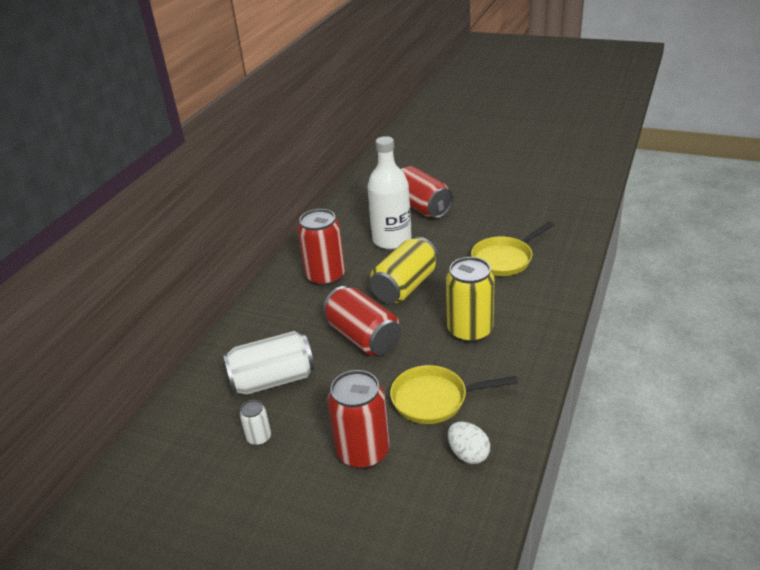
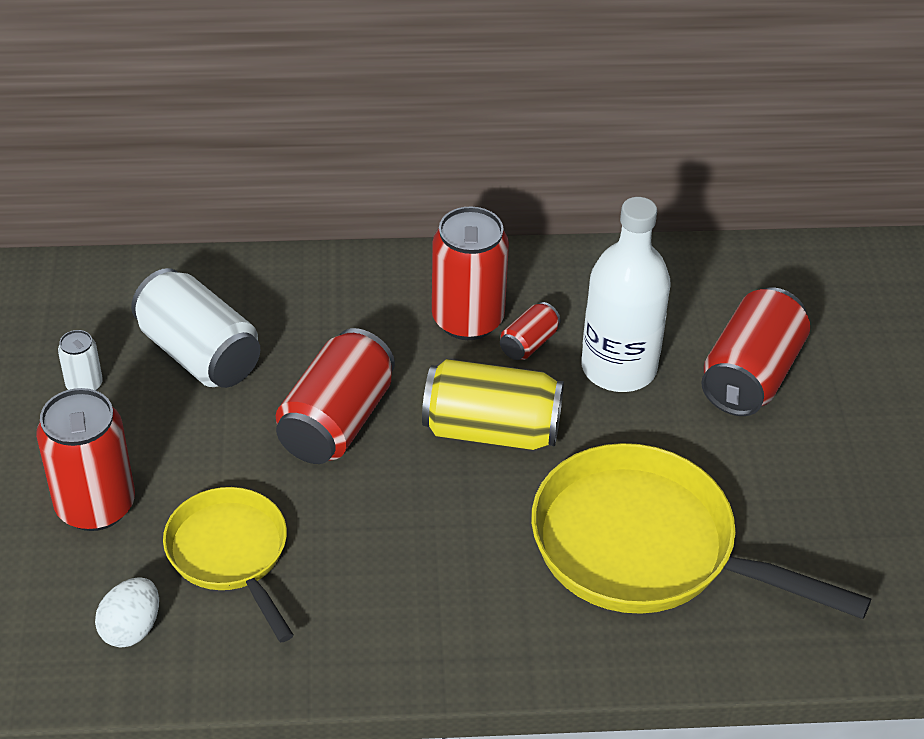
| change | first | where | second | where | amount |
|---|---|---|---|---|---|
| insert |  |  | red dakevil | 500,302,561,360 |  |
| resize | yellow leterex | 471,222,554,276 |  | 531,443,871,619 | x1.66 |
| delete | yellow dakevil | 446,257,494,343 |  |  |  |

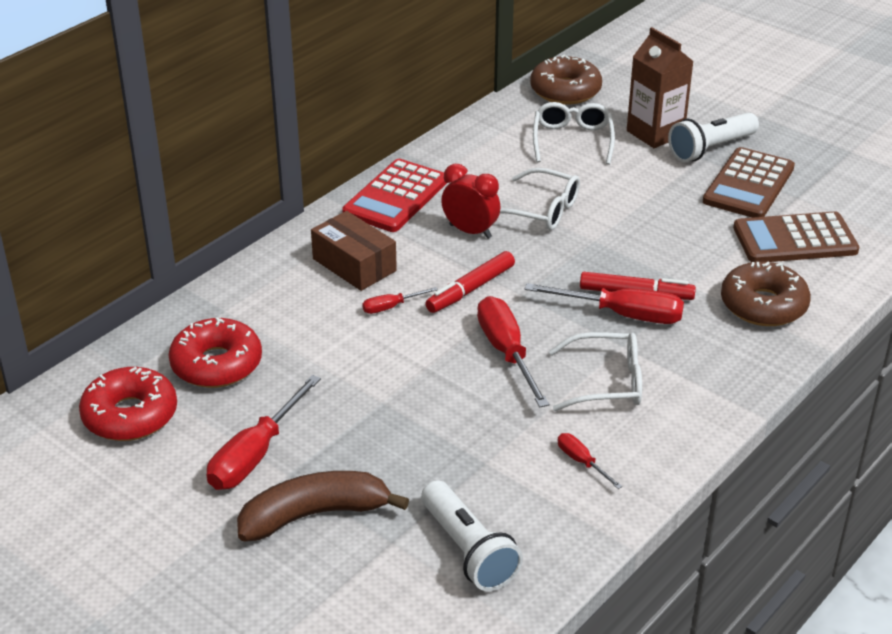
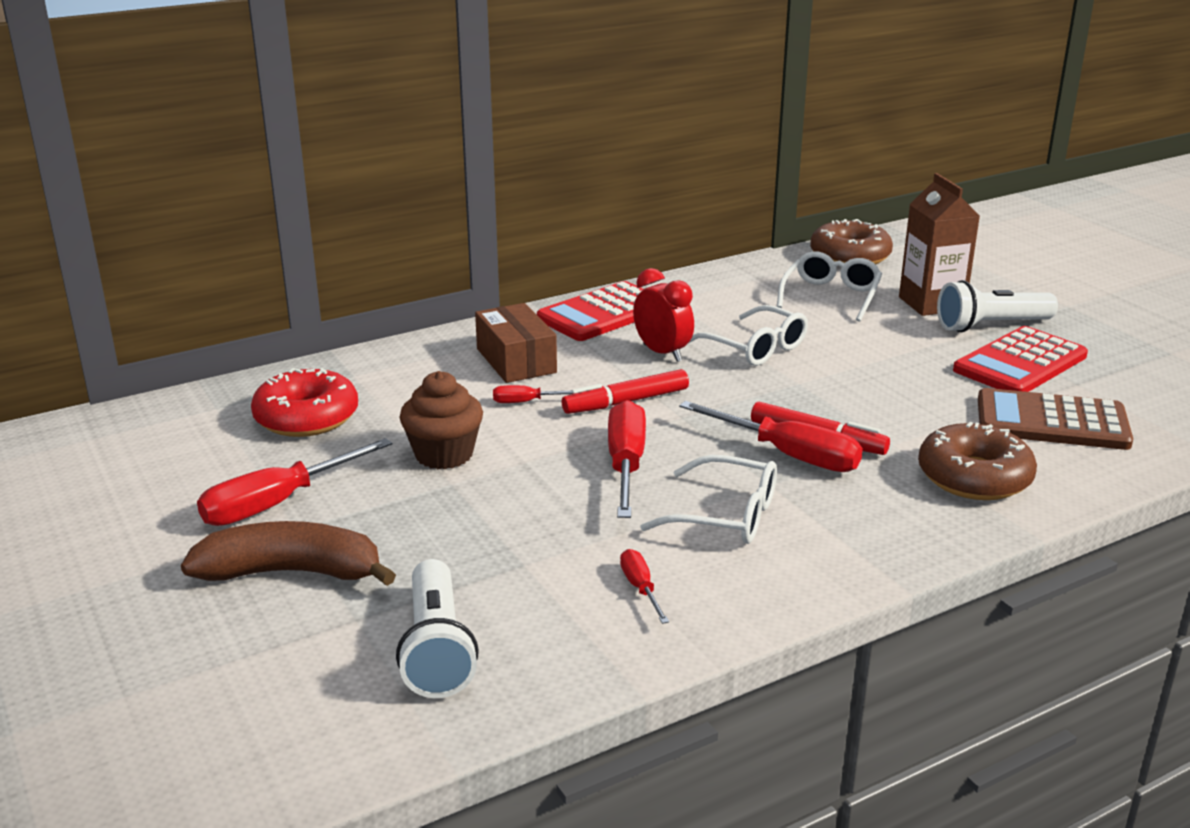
| change | first | where | second | where | amount |
|---|---|---|---|---|---|
| insert |  |  | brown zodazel | 400,371,483,469 |  |
| recolor | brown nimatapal | 703,147,795,218 | red nimatapal | 953,326,1088,392 |  |
| delete | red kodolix | 79,367,177,441 |  |  |  |

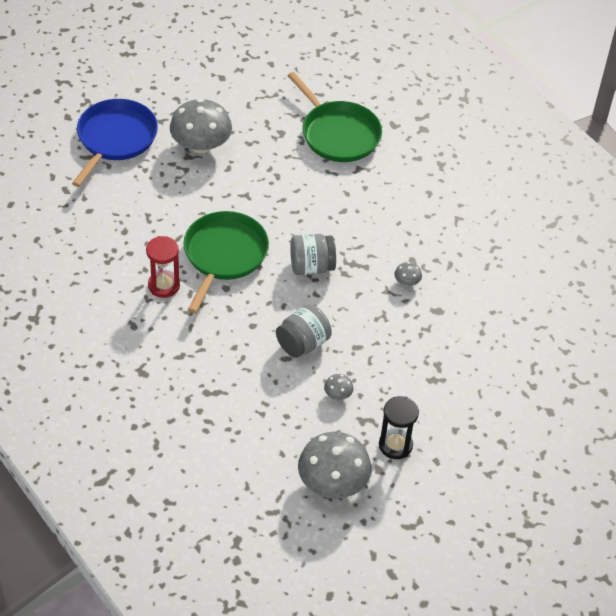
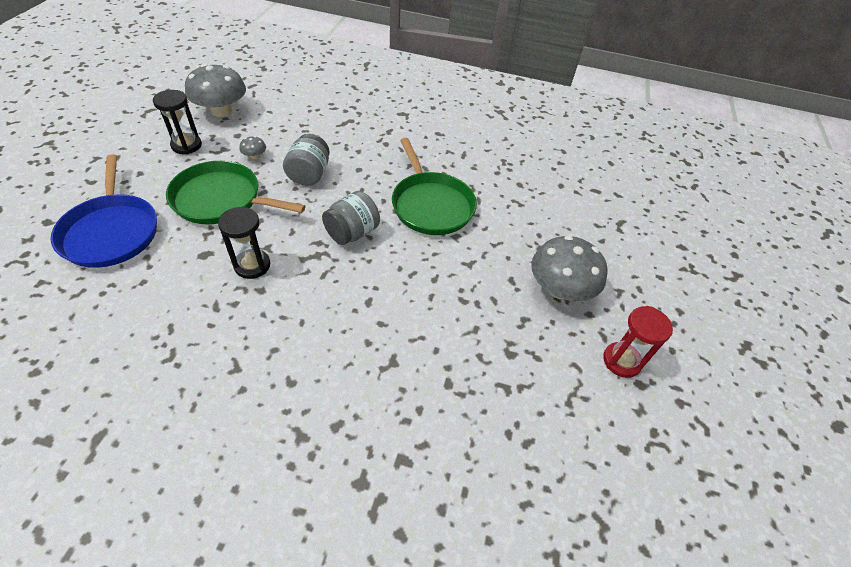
| change | first | where | second | where | amount |
|---|---|---|---|---|---|
| move | blue leterex | 72,99,158,187 |  | 51,154,157,268 |  |
| move | green leterex | 287,72,382,162 |  | 166,161,306,224 |  |
| replace | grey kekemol | 394,262,422,286 | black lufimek | 218,206,270,279 |  |
| move | red lufimek | 146,236,180,298 |  | 603,306,673,378 |  |

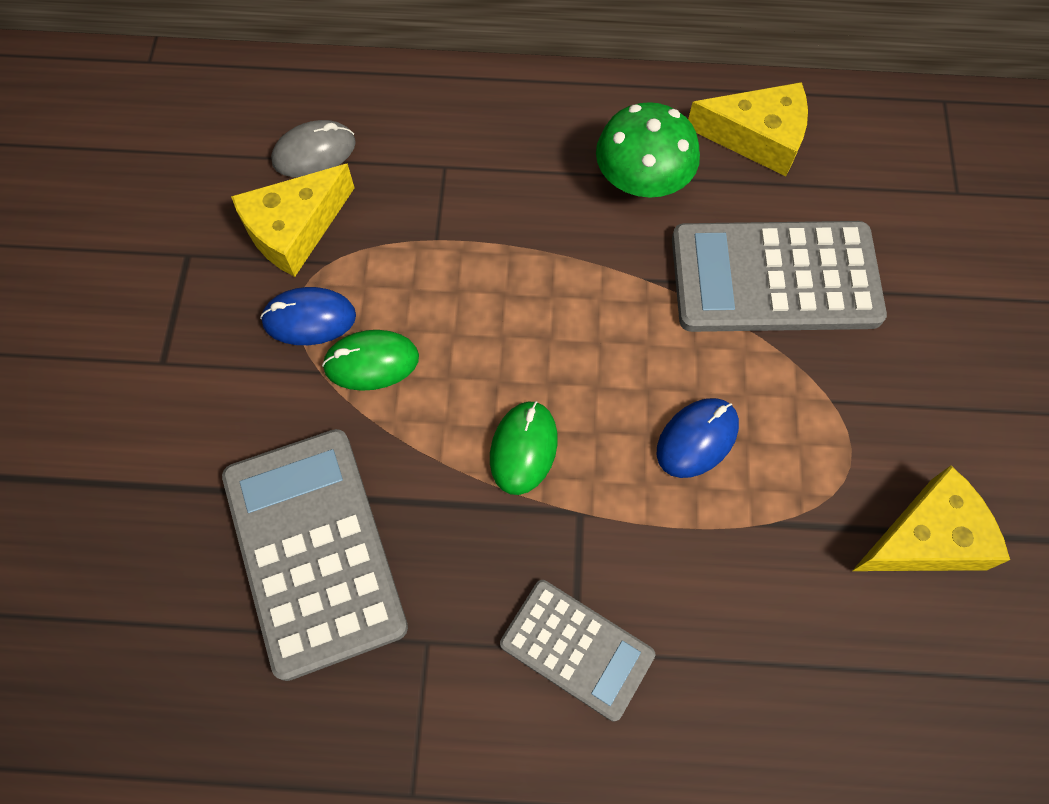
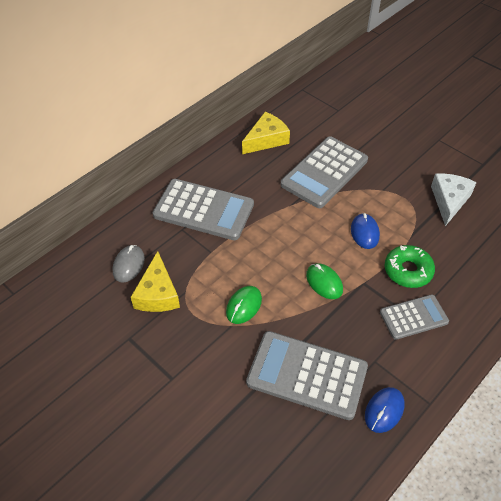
| change | first | where | second | where | amount |
|---|---|---|---|---|---|
| insert |  |  | grey nimatapal | 153,179,254,240 |  |
| move | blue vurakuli | 260,287,356,345 |  | 365,387,405,433 |  |
| insert |  |  | green kodolix | 385,245,435,288 |  |
| recolor | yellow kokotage | 852,466,1010,571 | white kokotage | 431,174,477,226 |  |
| delete | green kekemol | 596,102,700,197 |  |  |  |

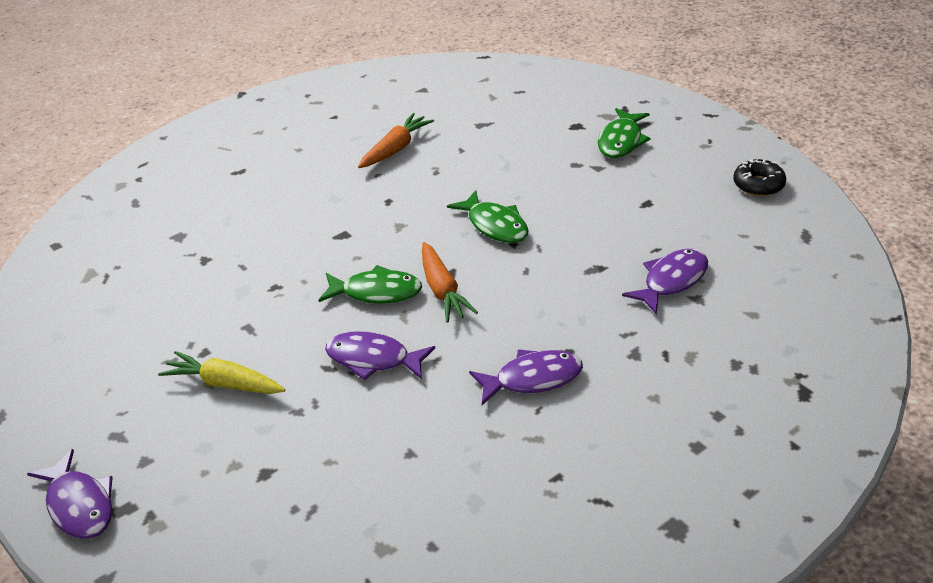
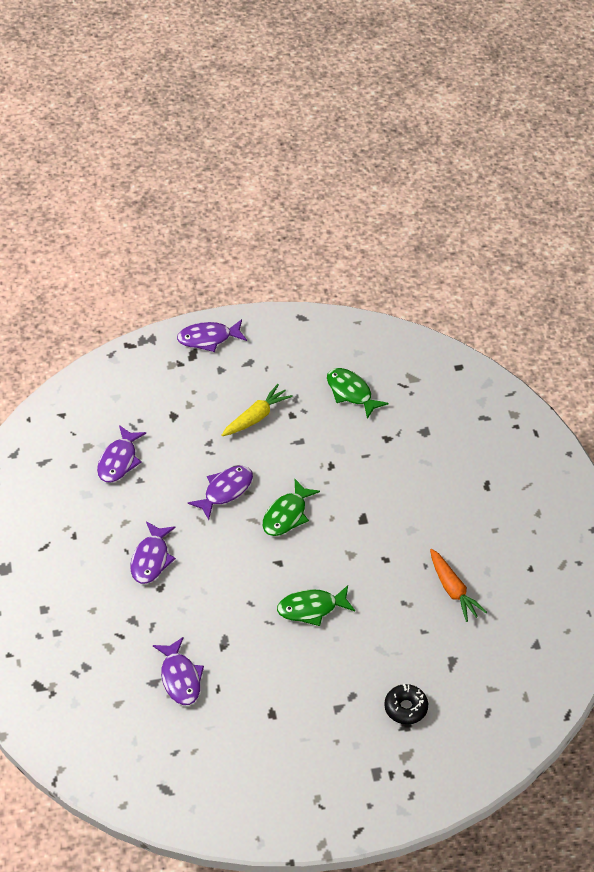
| change | first | where | second | where | amount |
|---|---|---|---|---|---|
| insert |  |  | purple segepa | 97,425,146,482 |  |
| move | green segepa | 598,108,650,158 |  | 327,368,388,419 |  |
| move | black kodolix | 733,159,786,196 |  | 384,684,428,725 |  |
| delete | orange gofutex | 422,242,478,322 |  |  |  |

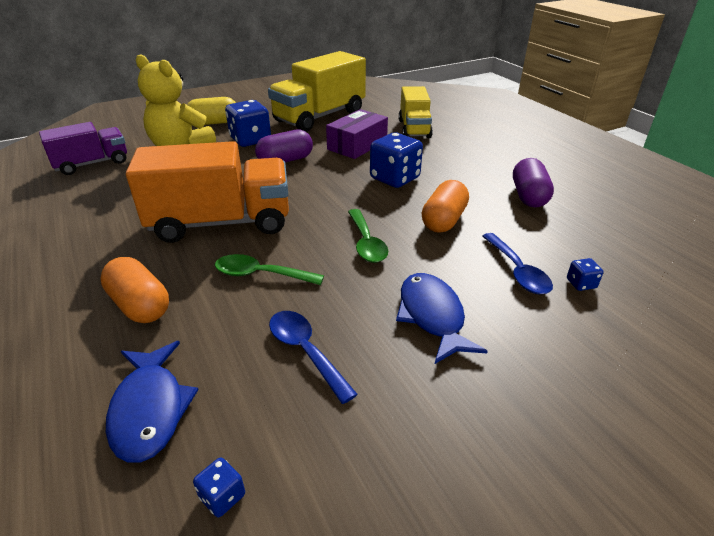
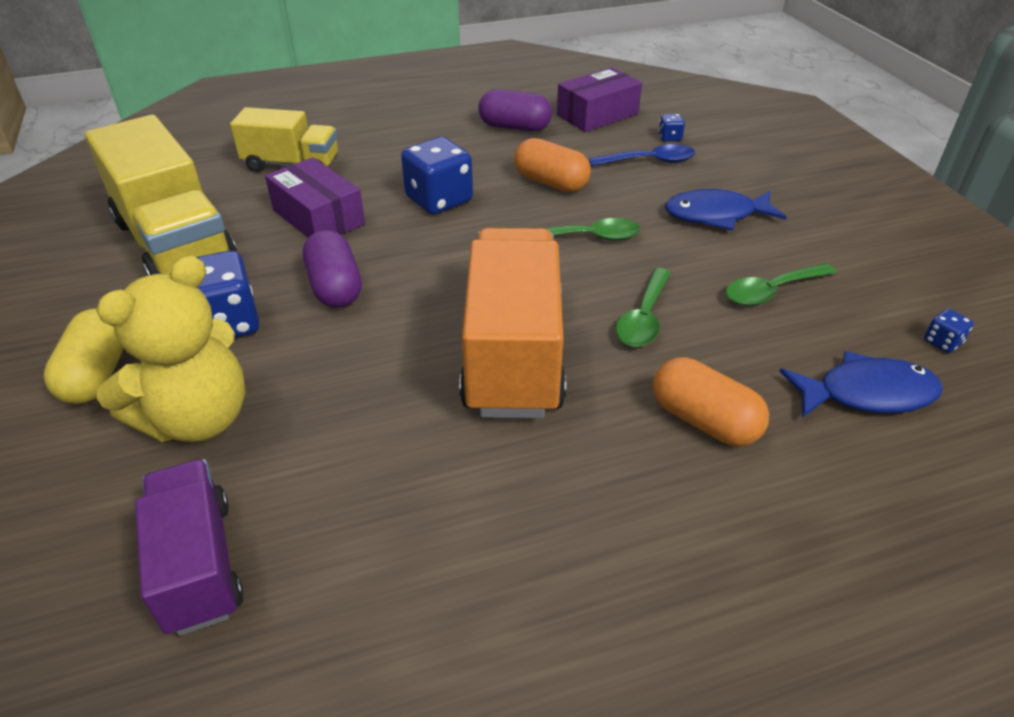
| change | first | where | second | where | amount |
|---|---|---|---|---|---|
| insert |  |  | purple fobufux | 557,67,642,132 |  |
| rotate | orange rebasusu | 100,257,169,323 |  | 653,357,769,446 | 75 degrees clockwise |
| recolor | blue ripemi | 269,311,358,404 | green ripemi | 726,263,837,306 |  |

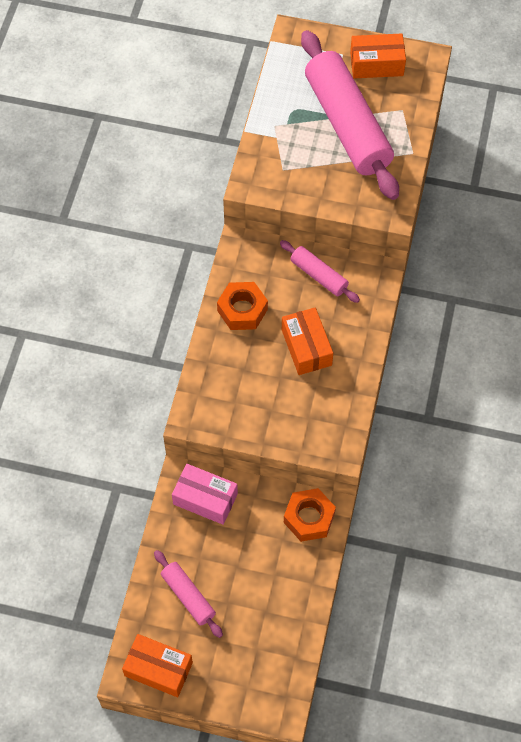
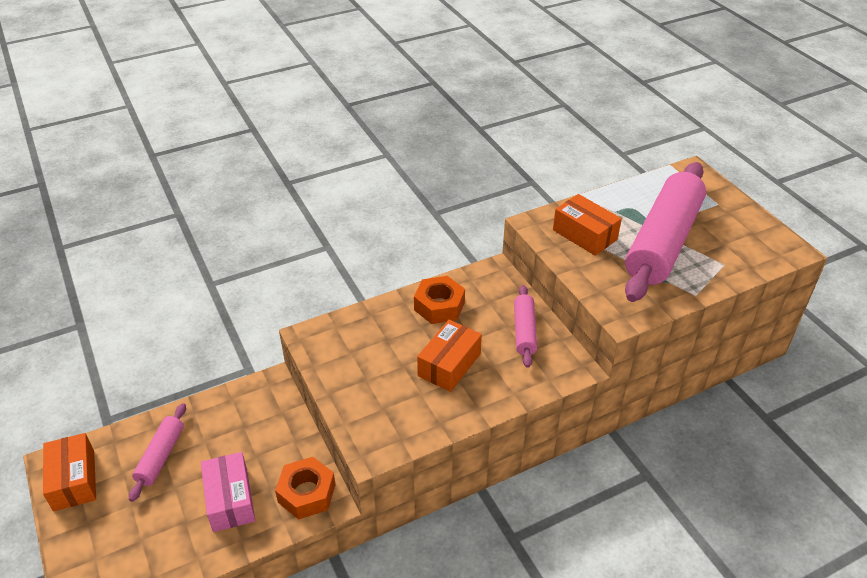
| change | first | where | second | where | amount |
|---|---|---|---|---|---|
| move | pink fobufux | 172,464,238,525 |  | 201,452,255,532 |  |
| move | orange fobufux | 350,34,406,78 |  | 553,194,622,256 |  |

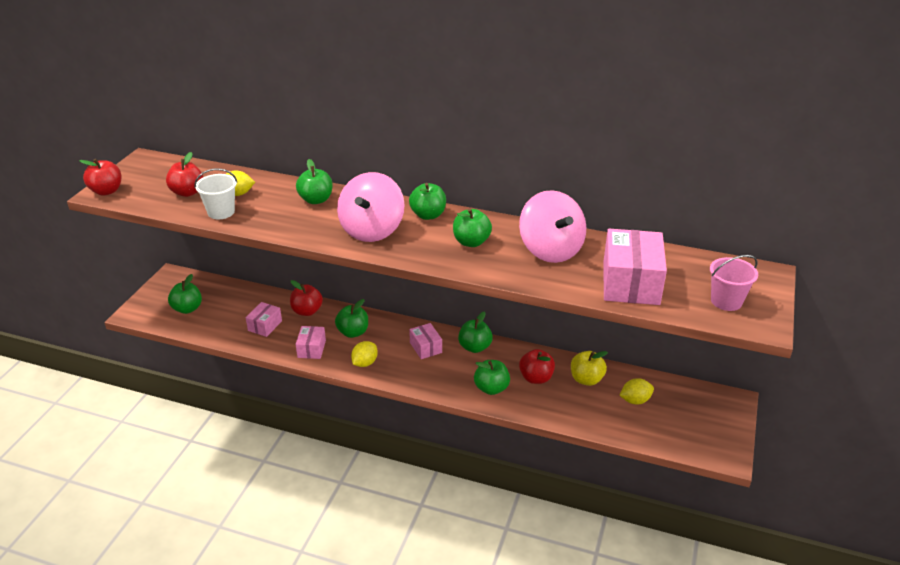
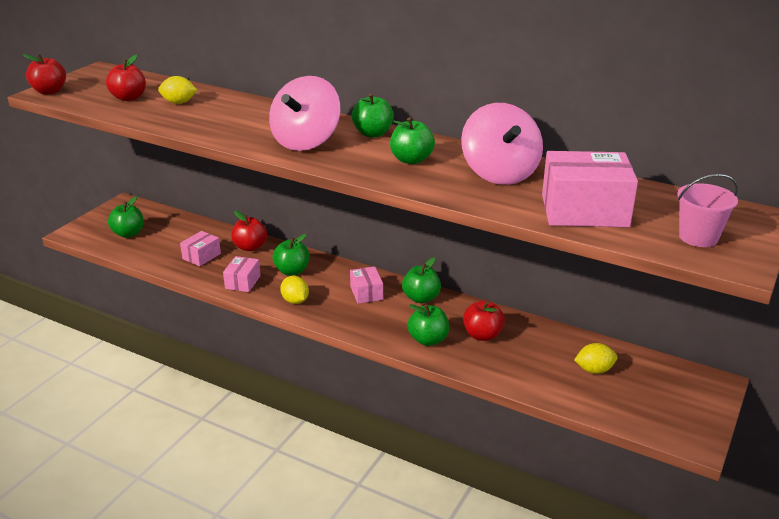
| change | first | where | second | where | amount |
|---|---|---|---|---|---|
| rotate | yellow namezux | 351,341,378,367 |  | 280,276,309,304 | 75 degrees counterclockwise |
| rotate | pink fobufux | 603,229,667,305 |  | 542,151,638,227 | 75 degrees clockwise |
| delete | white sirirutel | 194,168,237,219 |  |  |  |
| delete | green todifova | 296,159,333,204 |  |  |  |
| delete | yellow todifova | 571,351,608,386 |  |  |  |

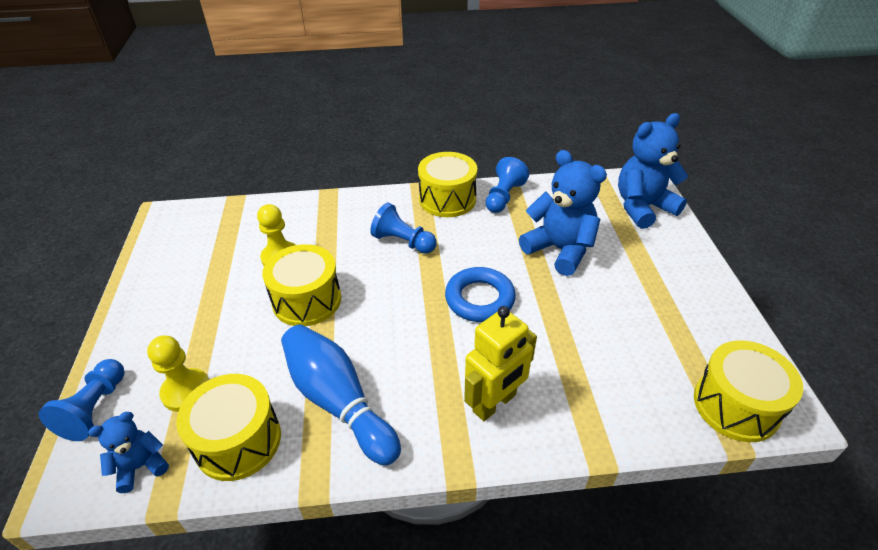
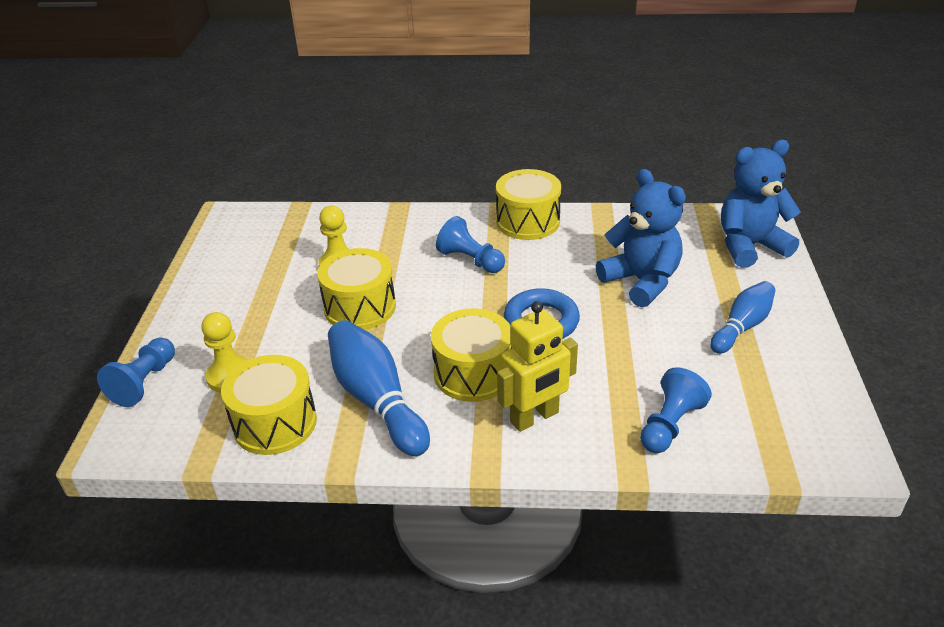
| change | first | where | second | where | amount |
|---|---|---|---|---|---|
| move | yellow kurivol | 694,340,803,442 |  | 431,308,512,402 |  |
| move | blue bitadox | 485,157,529,213 |  | 640,367,712,453 |  |
| insert |  |  | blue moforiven | 710,281,775,354 |  |
| delete | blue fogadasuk | 88,412,169,493 |  |  |  |

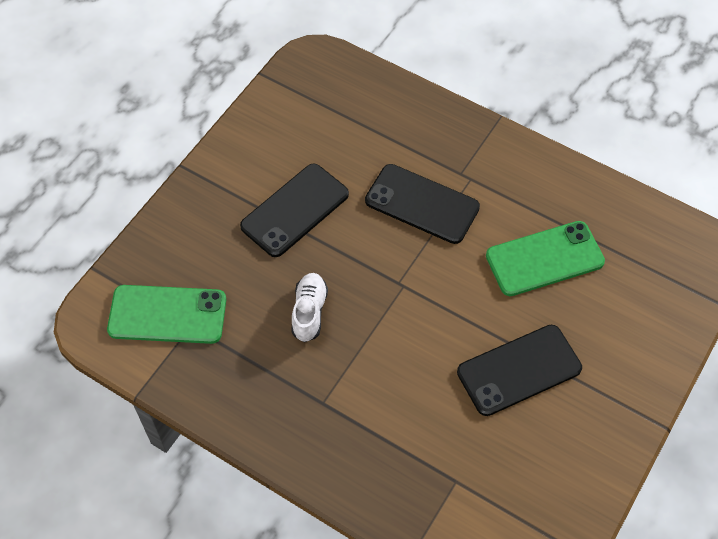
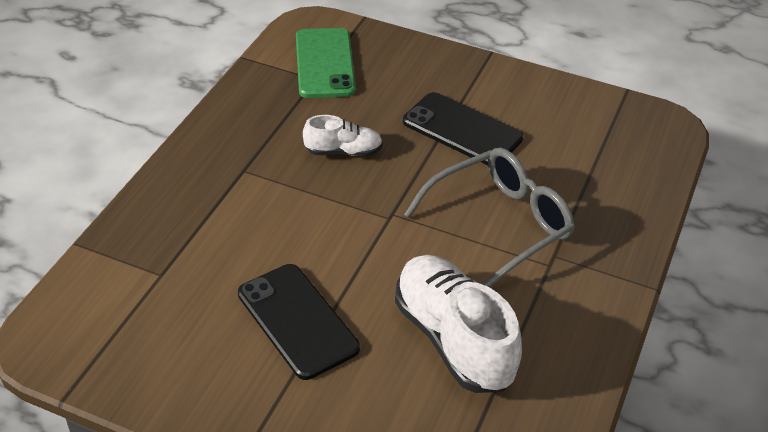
| change | first | where | second | where | amount |
|---|---|---|---|---|---|
| replace | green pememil | 486,221,605,296 | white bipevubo | 395,255,522,393 |  |
| replace | black pememil | 365,164,480,244 | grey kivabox | 404,148,575,287 |  |

